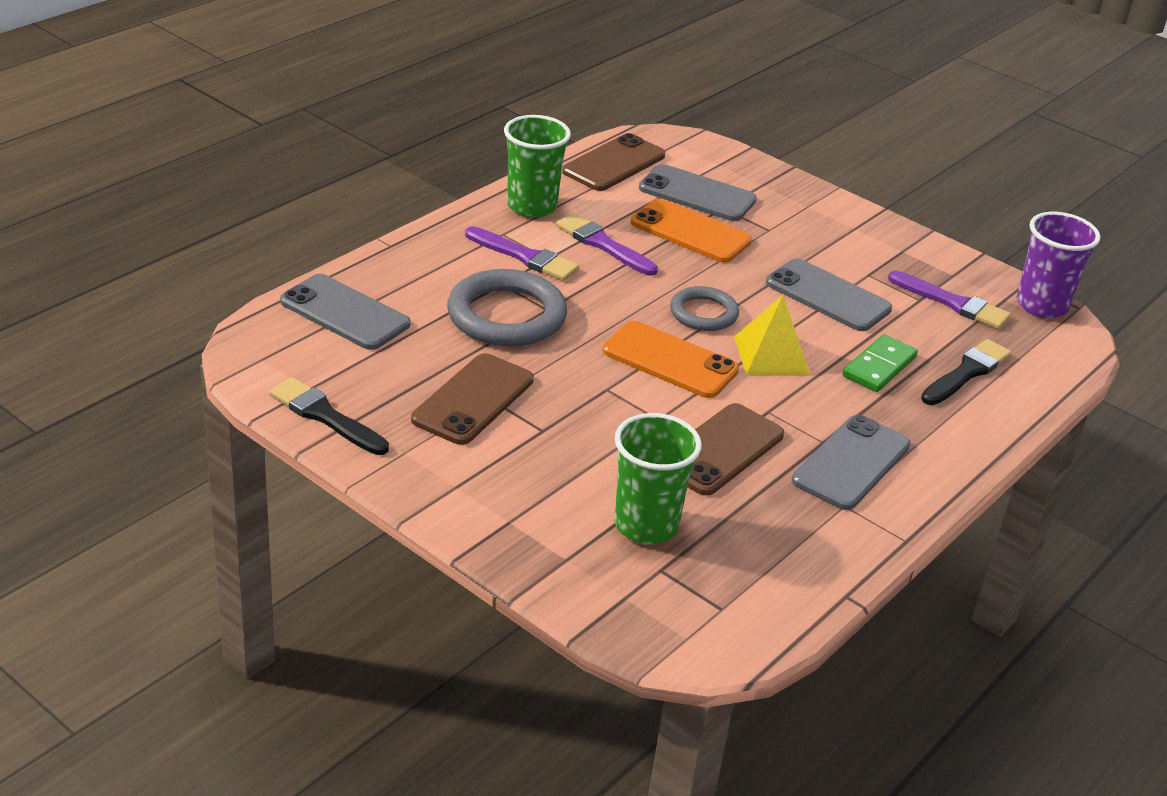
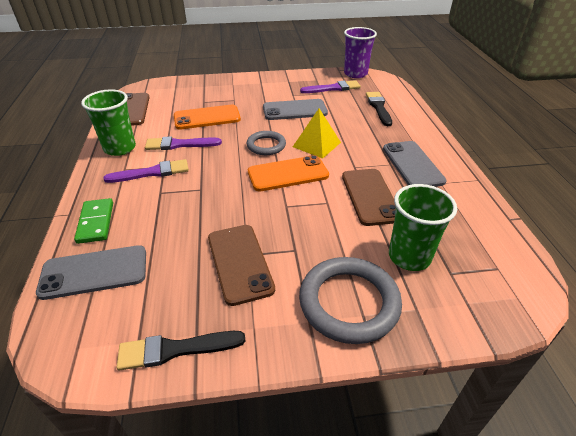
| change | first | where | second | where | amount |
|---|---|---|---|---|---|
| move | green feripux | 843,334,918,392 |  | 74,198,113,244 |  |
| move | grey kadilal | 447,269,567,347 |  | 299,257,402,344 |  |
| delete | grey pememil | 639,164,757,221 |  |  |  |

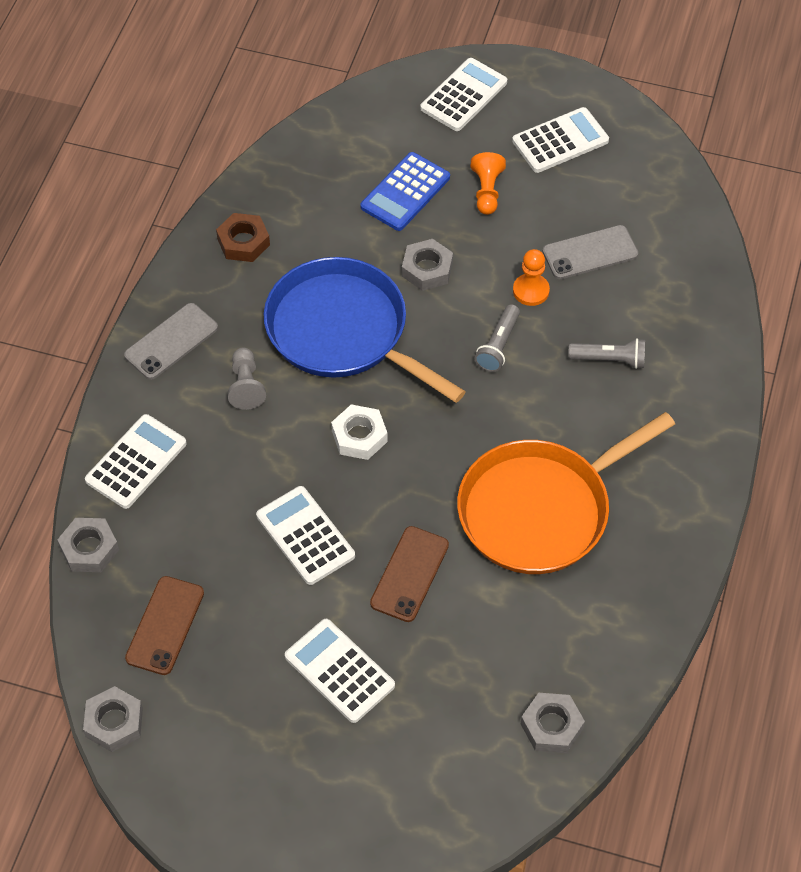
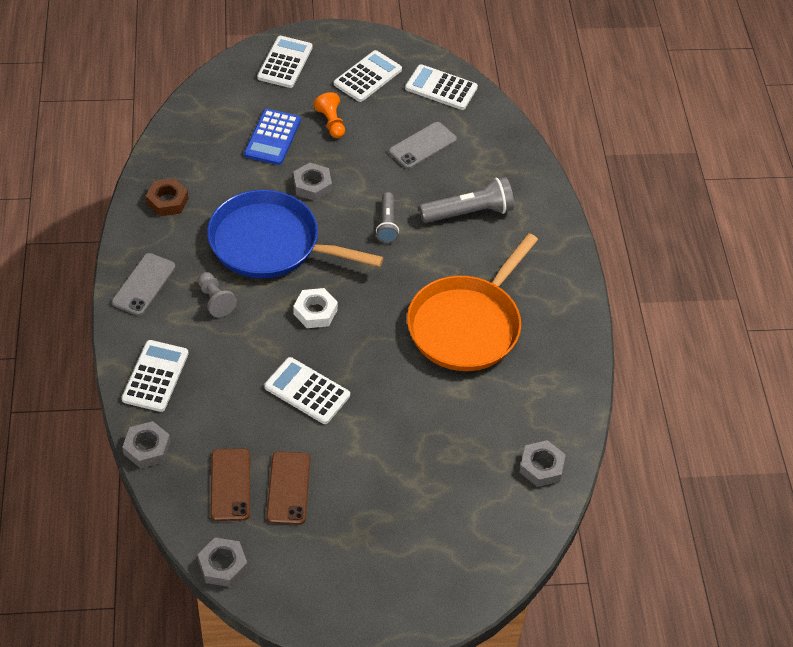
| change | first | where | second | where | amount |
|---|---|---|---|---|---|
| move | brown pememil | 370,526,449,622 |  | 266,452,310,525 |  |
| move | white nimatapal | 285,619,395,723 |  | 405,64,478,110 |  |
| resize | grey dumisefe | 568,338,645,369 |  | 419,177,514,223 | x1.61 |
| delete | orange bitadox | 513,249,550,306 |  |  |  |

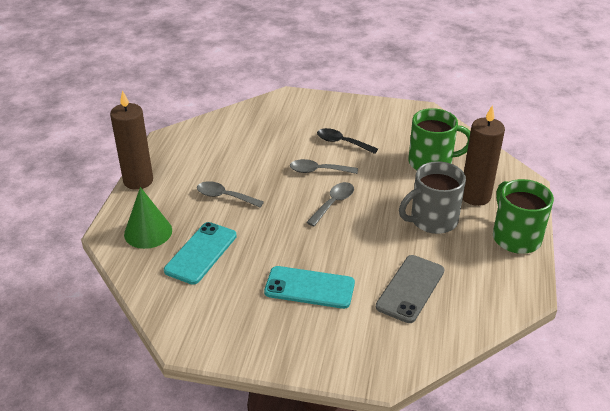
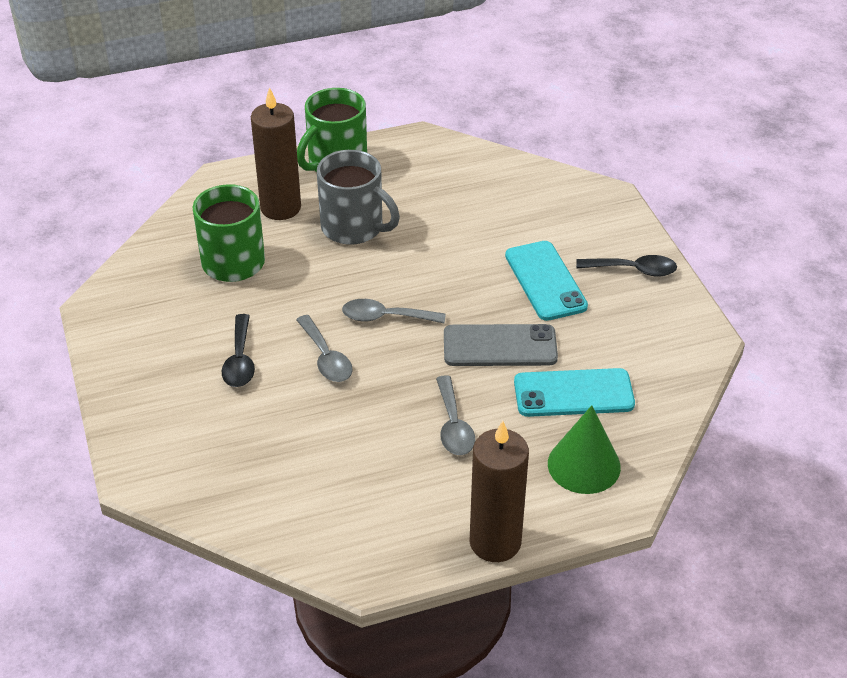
| change | first | where | second | where | amount |
|---|---|---|---|---|---|
| move | grey pememil | 376,255,445,323 |  | 444,324,558,366 |  |
| insert |  |  | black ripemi | 576,255,677,277 |  |

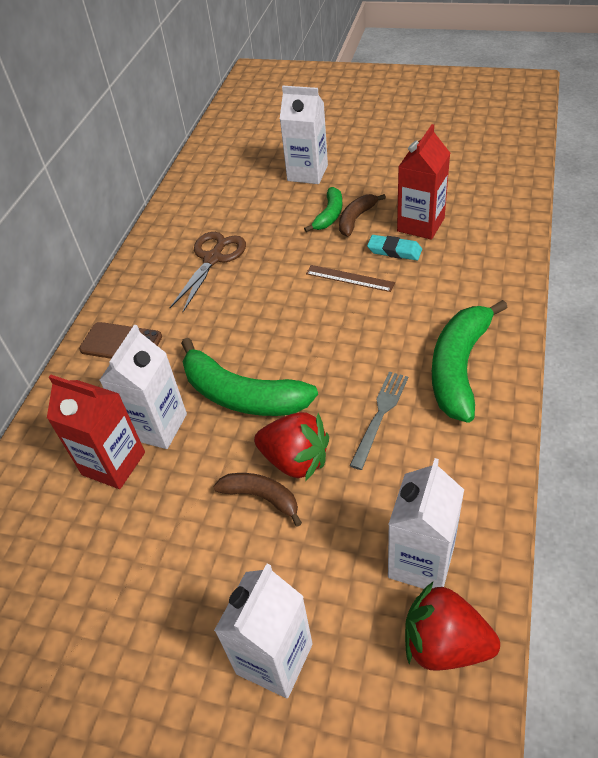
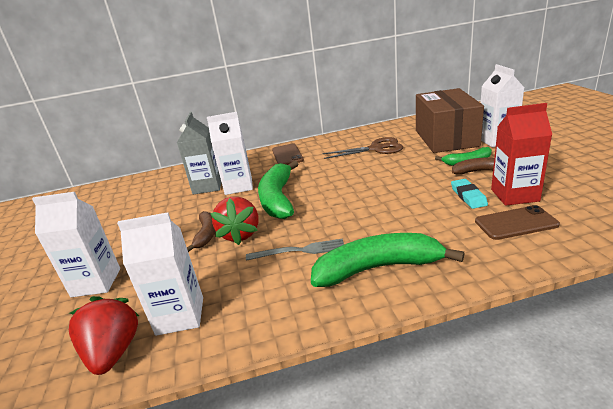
| change | first | where | second | where | amount |
|---|---|---|---|---|---|
| recolor | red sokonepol | 47,375,145,489 | grey sokonepol | 177,112,222,195 |  |
| insert |  |  | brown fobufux | 416,88,484,153 |  |
| insert |  |  | brown pememil | 475,205,560,240 |  |
| delete | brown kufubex | 306,265,395,292 |  |  |  |

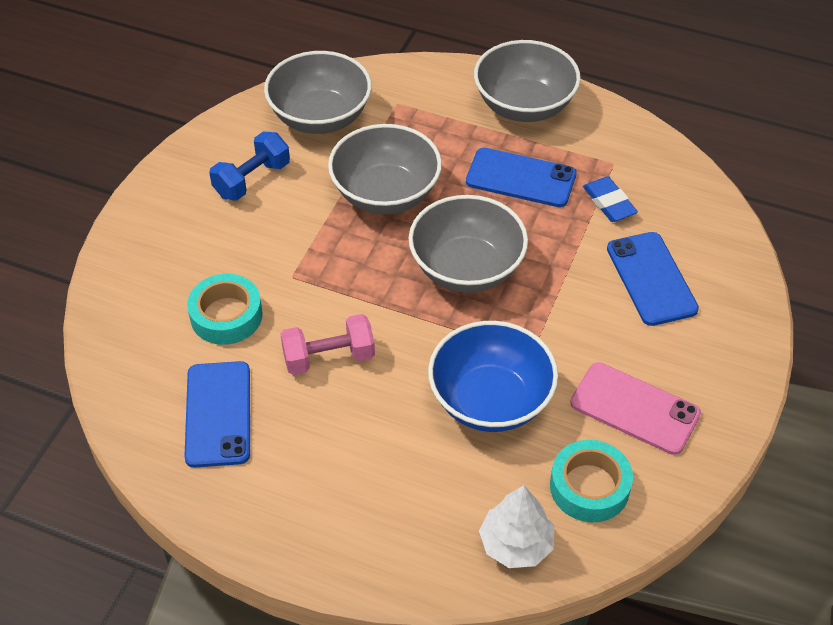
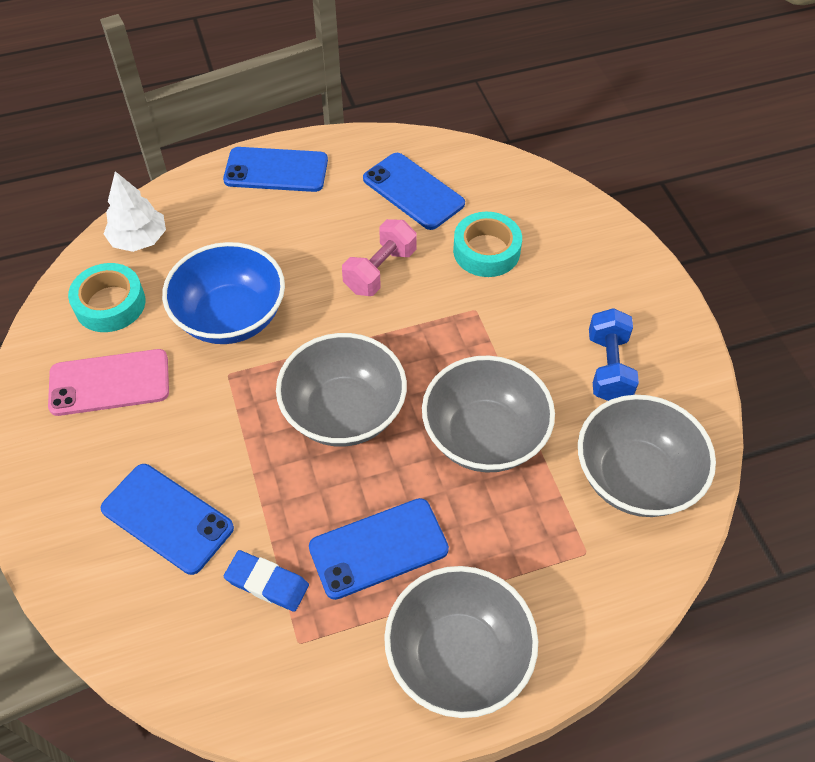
| change | first | where | second | where | amount |
|---|---|---|---|---|---|
| insert |  |  | blue pememil | 223,147,328,192 |  |

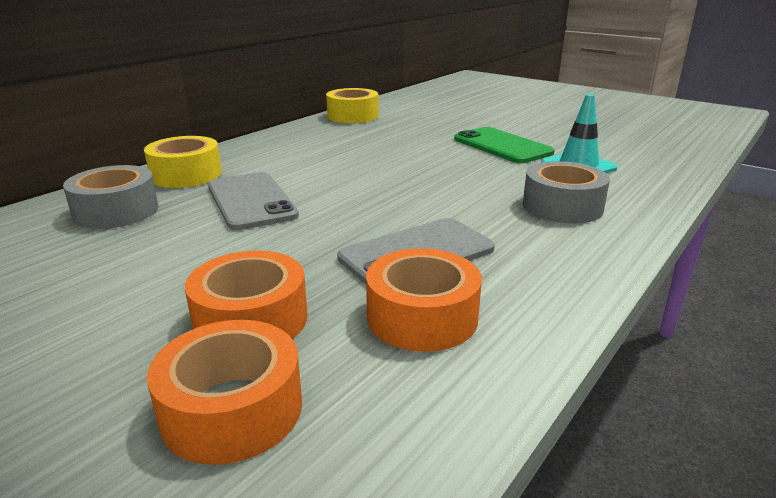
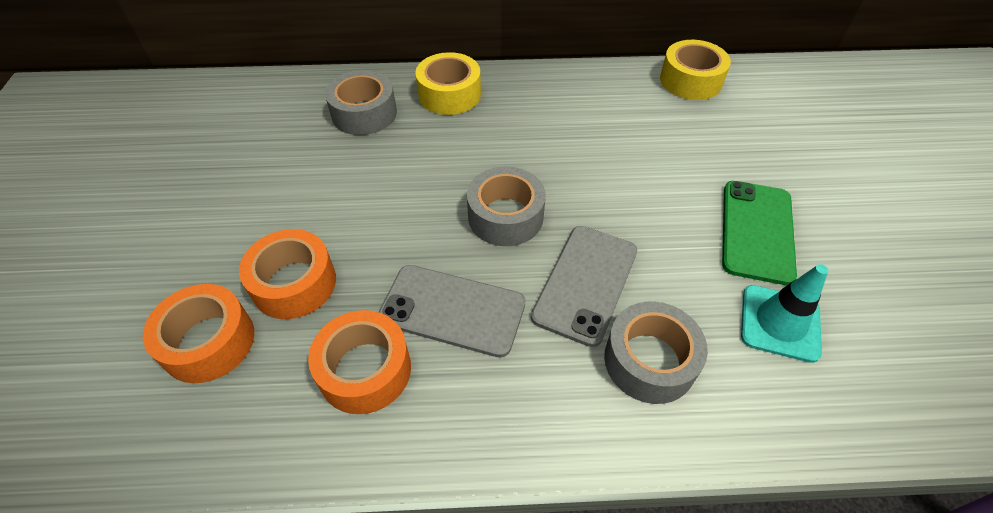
| change | first | where | second | where | amount |
|---|---|---|---|---|---|
| insert |  |  | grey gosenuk | 467,166,546,246 |  |
| move | grey pememil | 208,172,299,230 |  | 531,226,637,347 |  |

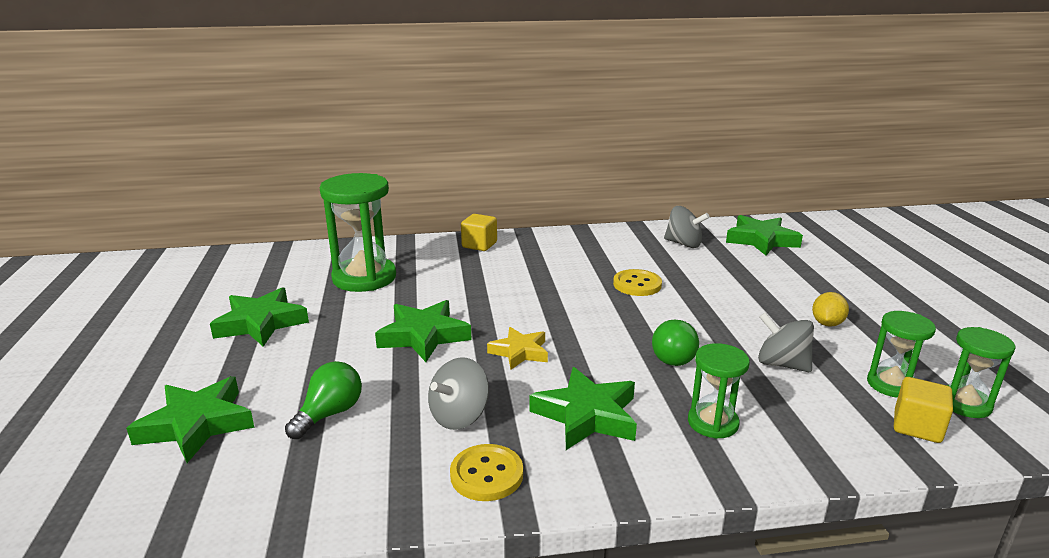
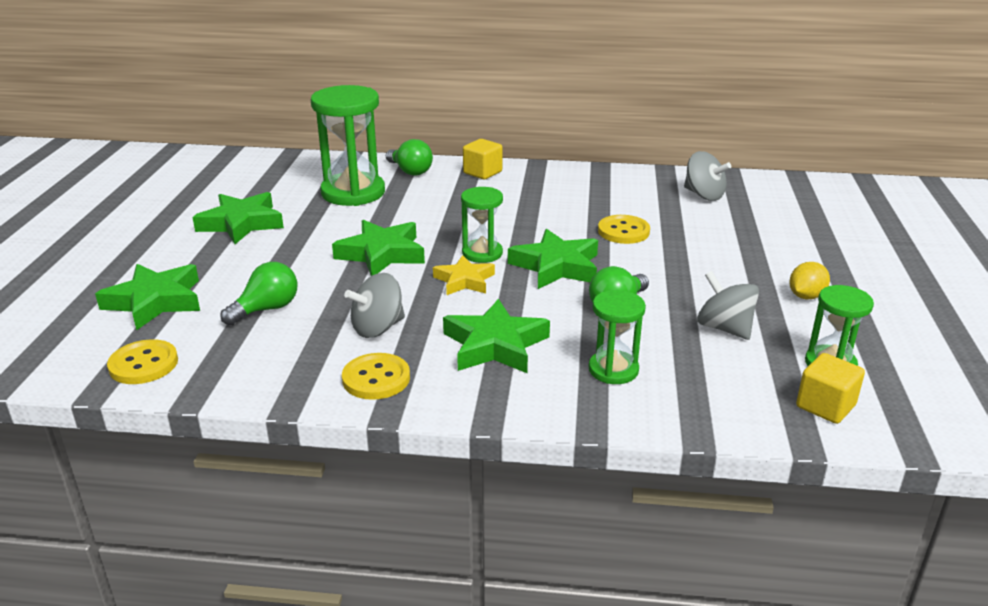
| change | first | where | second | where | amount |
|---|---|---|---|---|---|
| insert |  |  | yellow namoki | 107,339,178,384 |  |
| insert |  |  | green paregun | 386,139,433,175 |  |
| move | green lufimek | 947,327,1016,418 |  | 461,187,503,263 |  |
| move | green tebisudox | 726,215,803,256 |  | 508,229,598,289 |  |

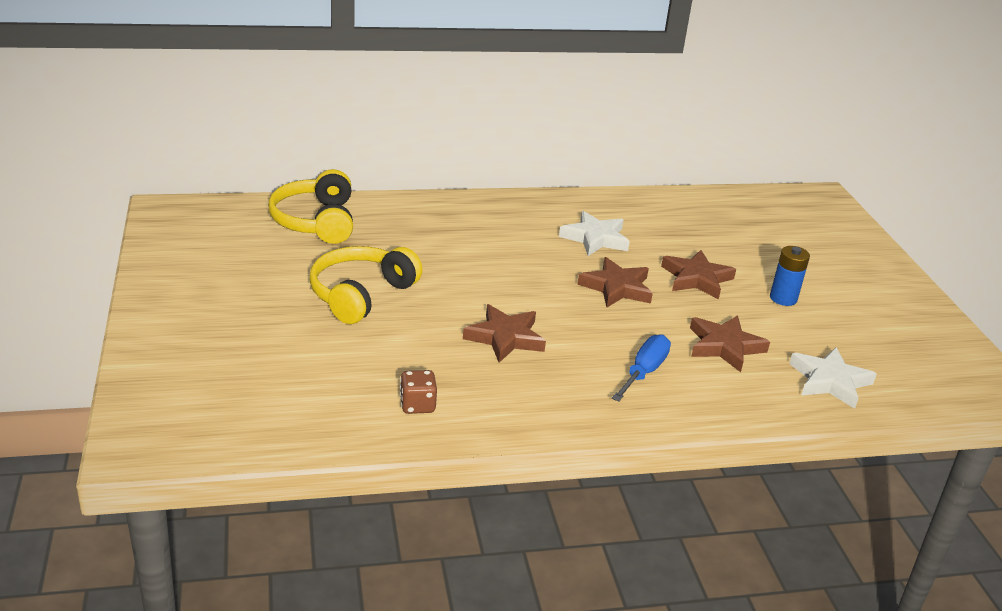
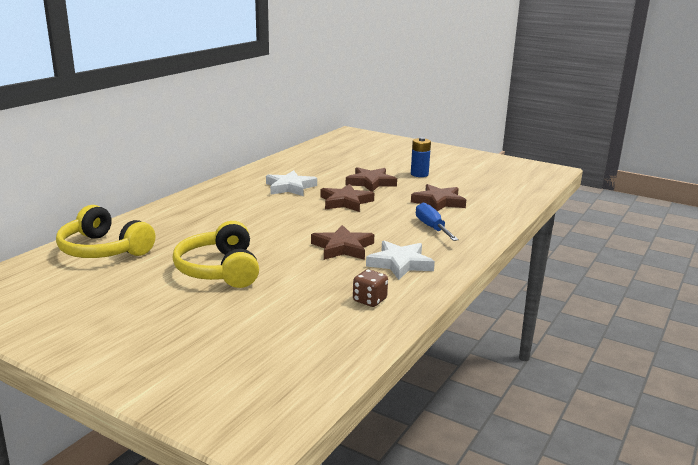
| change | first | where | second | where | amount |
|---|---|---|---|---|---|
| move | white tebisudox | 789,347,877,409 |  | 366,241,435,280 |  |

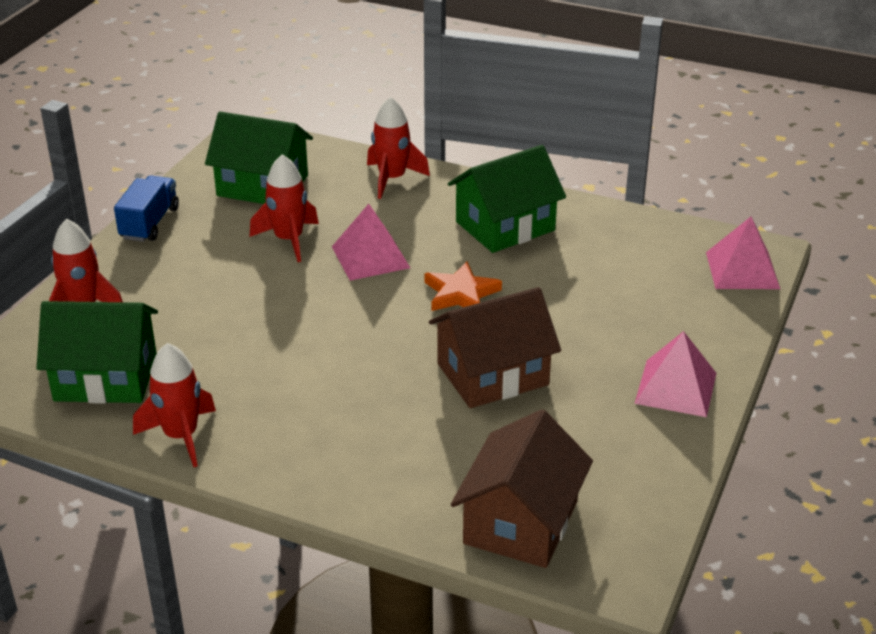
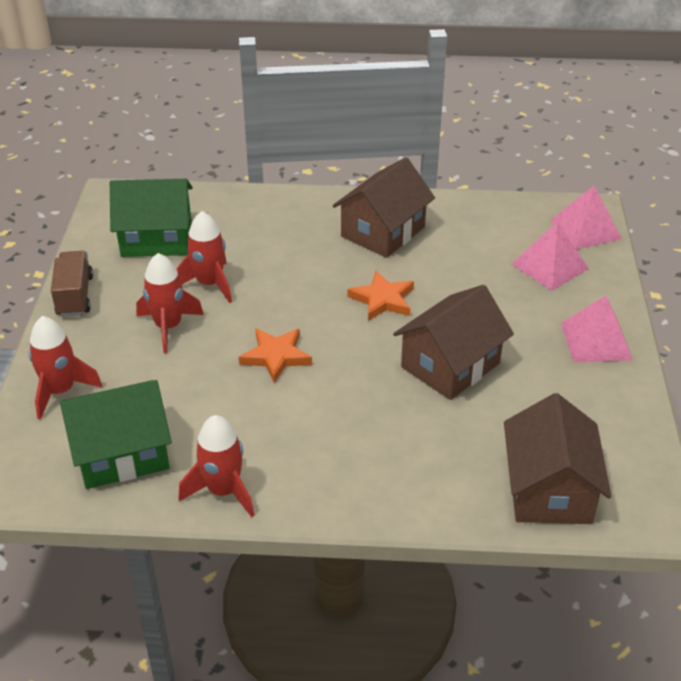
| change | first | where | second | where | amount |
|---|---|---|---|---|---|
| recolor | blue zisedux | 114,176,179,242 | brown zisedux | 51,251,93,317 |  |
| move | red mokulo | 367,96,430,199 |  | 136,253,204,353 |  |
| insert |  |  | orange tebisudox | 239,328,312,383 |  |
| recolor | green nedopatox | 448,145,566,253 | brown nedopatox | 333,157,435,258 |  |
| move | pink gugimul | 332,204,410,281 |  | 511,221,589,291 |  |

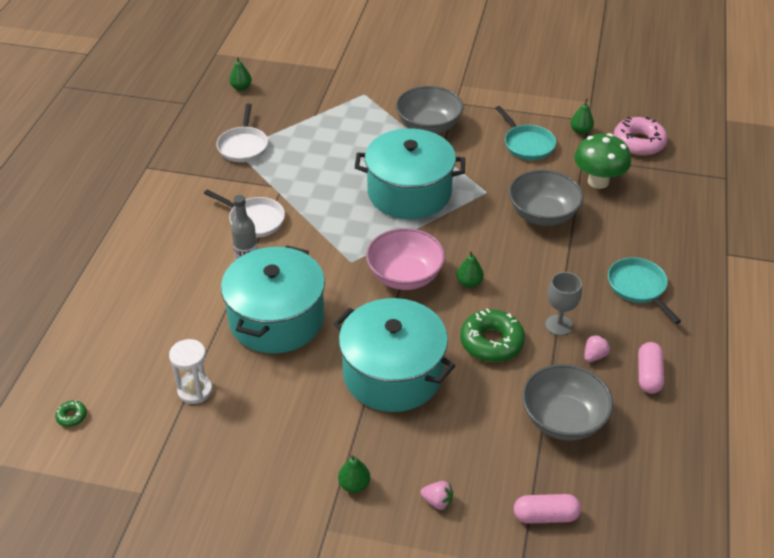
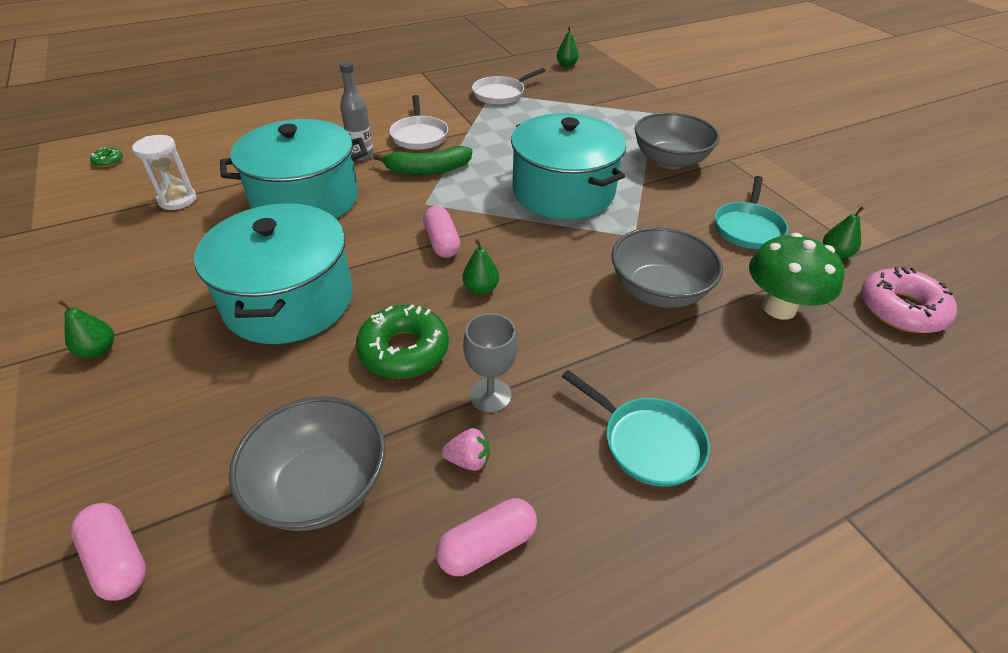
| change | first | where | second | where | amount |
|---|---|---|---|---|---|
| insert |  |  | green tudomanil | 373,146,472,175 |  |
| replace | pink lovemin | 366,228,445,290 | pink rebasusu | 423,206,461,258 |  |
| rotate | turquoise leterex | 608,258,681,324 |  | 562,370,710,487 | 105 degrees clockwise |
| delete | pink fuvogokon | 420,481,453,510 |  |  |  |

